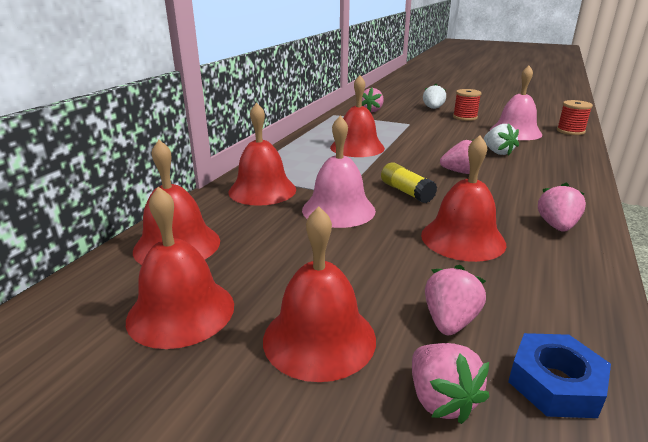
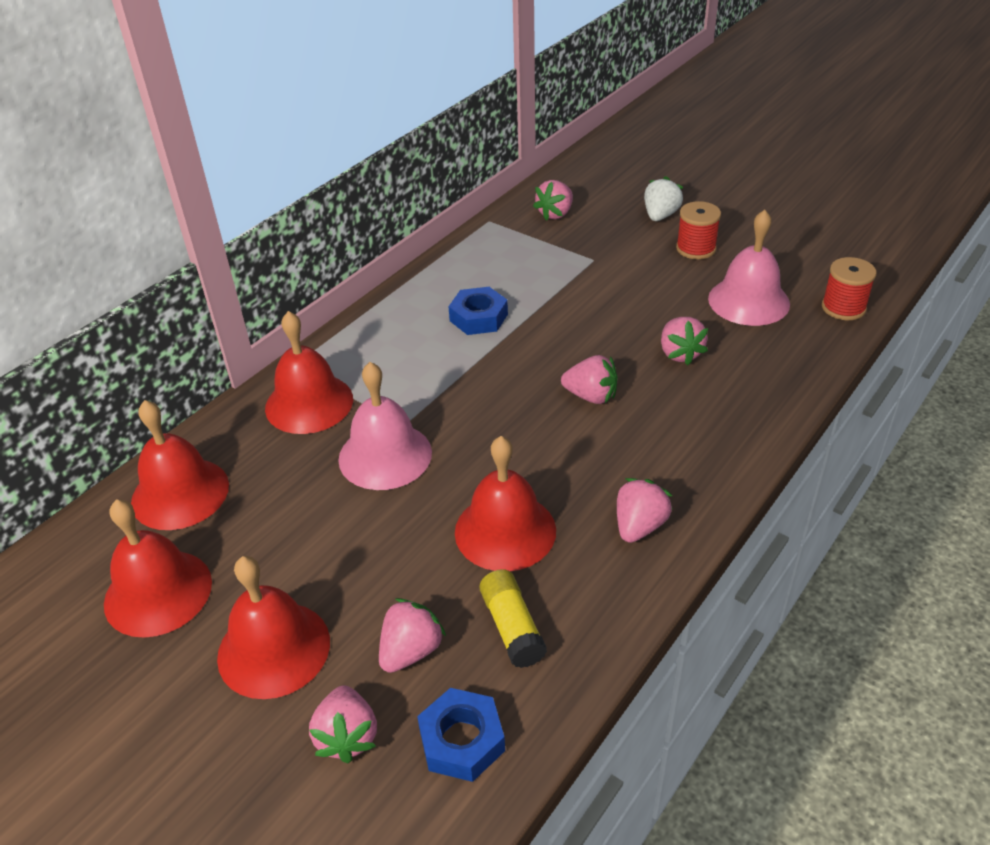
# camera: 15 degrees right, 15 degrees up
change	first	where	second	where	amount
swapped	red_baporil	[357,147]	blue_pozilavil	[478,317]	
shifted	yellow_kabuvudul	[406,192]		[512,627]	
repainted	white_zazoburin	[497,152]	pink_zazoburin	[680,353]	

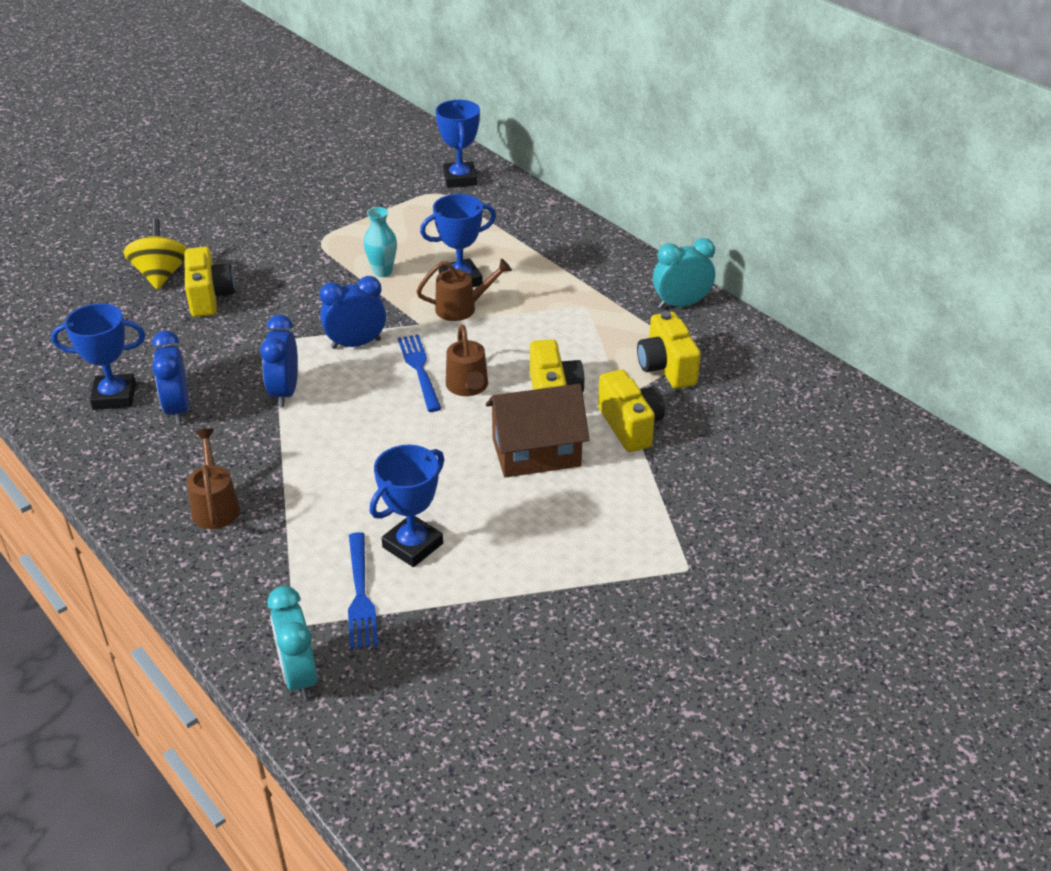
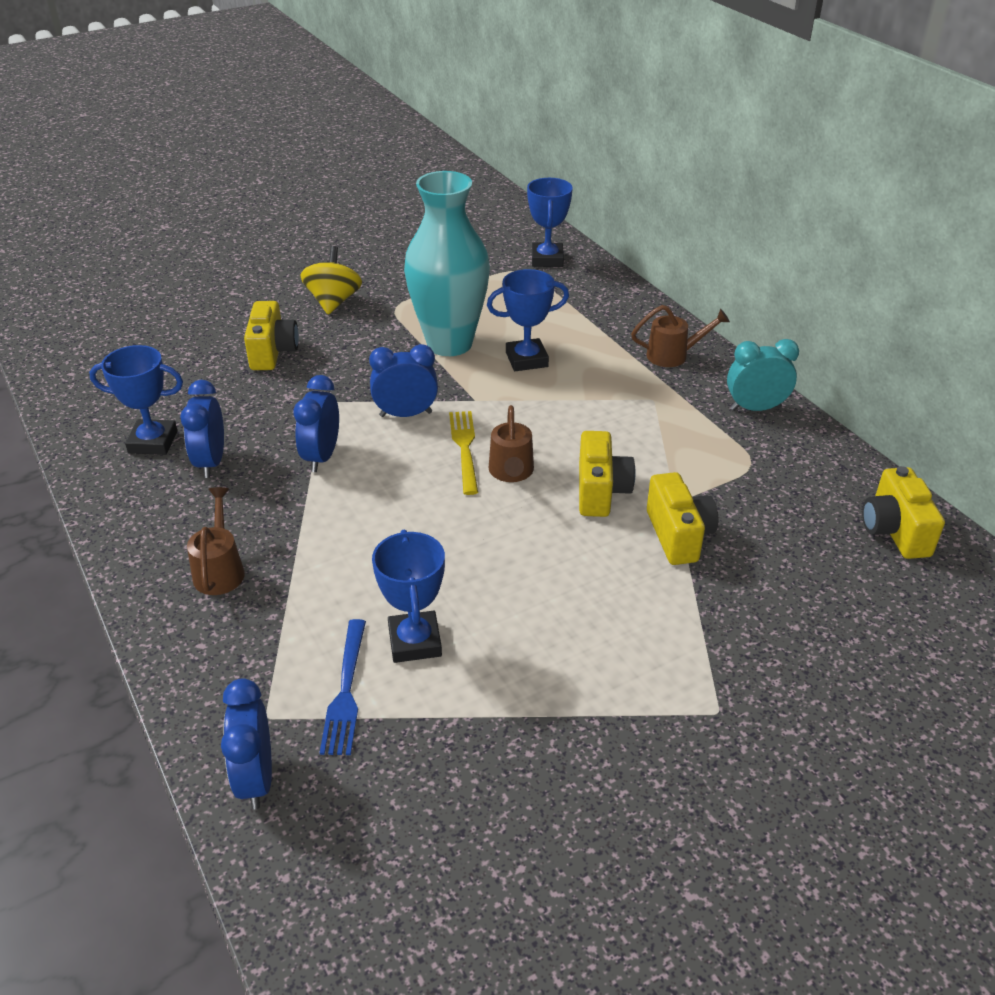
# camera: 10 degrees right, 0 degrees up
change	first	where	second	where	amount
repainted	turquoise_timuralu	[299,676]	blue_timuralu	[256,778]	
shifted	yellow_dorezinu	[161,275]		[333,302]	
rotated	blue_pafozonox	[412,545]		[415,642]	60 degrees counterclockwise
scaled	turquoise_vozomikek	[382,272]		[449,344]	x2.41
repainted	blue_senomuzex	[419,370]	yellow_senomuzex	[464,448]	
shifted	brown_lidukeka	[462,308]		[673,355]	
shifted	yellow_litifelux	[666,368]		[894,531]	
gone	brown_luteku	[536,453]			

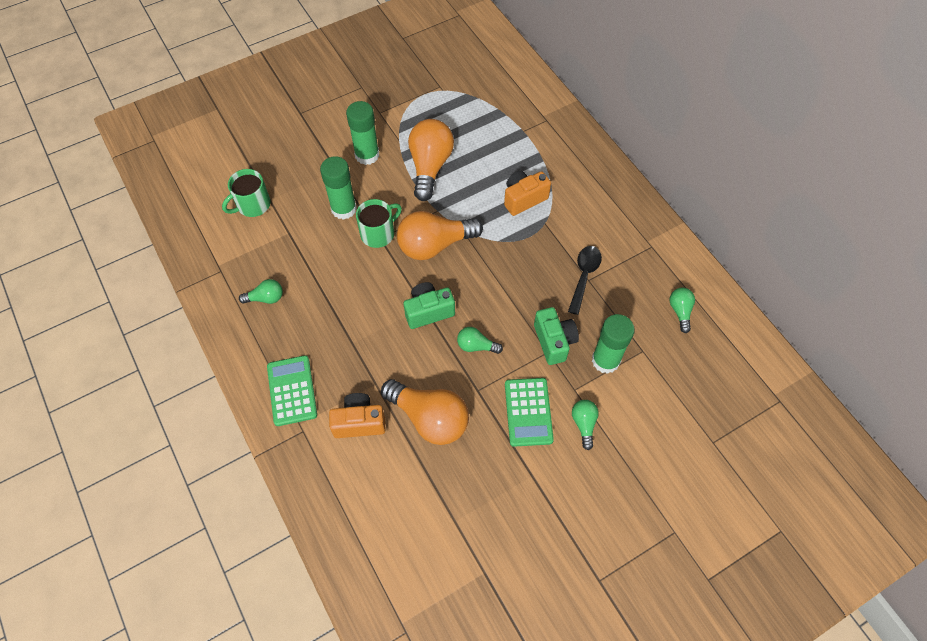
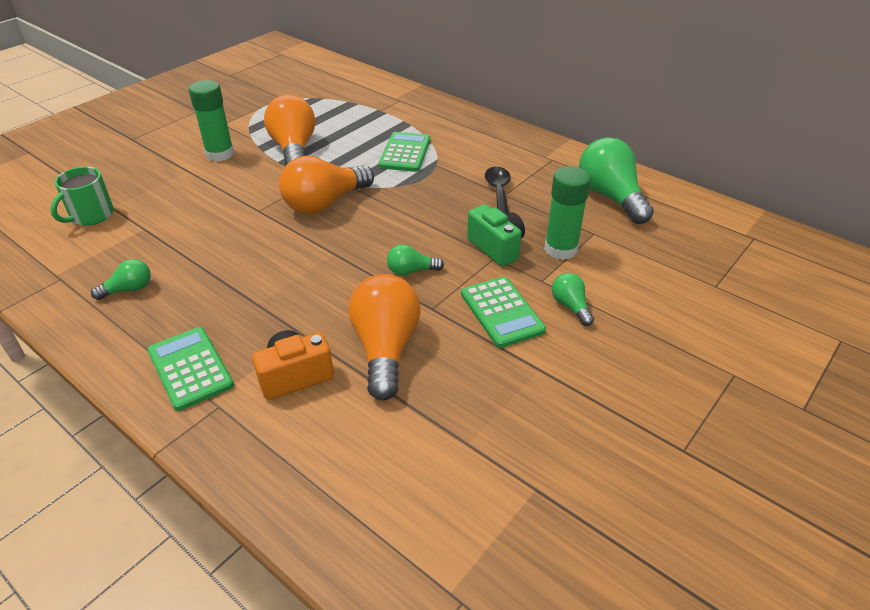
# camera: 20 degrees left, 20 degrees down
change	first	where	second	where	amount
rotated	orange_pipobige	[429,418]		[385,348]	105 degrees counterclockwise
swapped	orange_litifelux	[523,199]	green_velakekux	[405,153]	
scaled	green_pipobige	[680,311]		[610,197]	x2.03
gone	green_kabuvudul	[344,209]			
gone	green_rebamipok	[378,233]			
gone	green_litifelux	[428,311]			

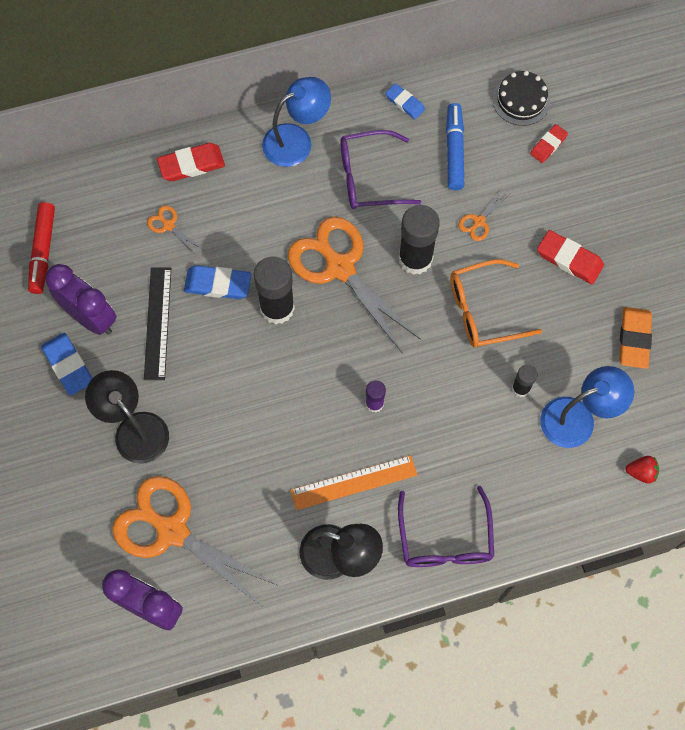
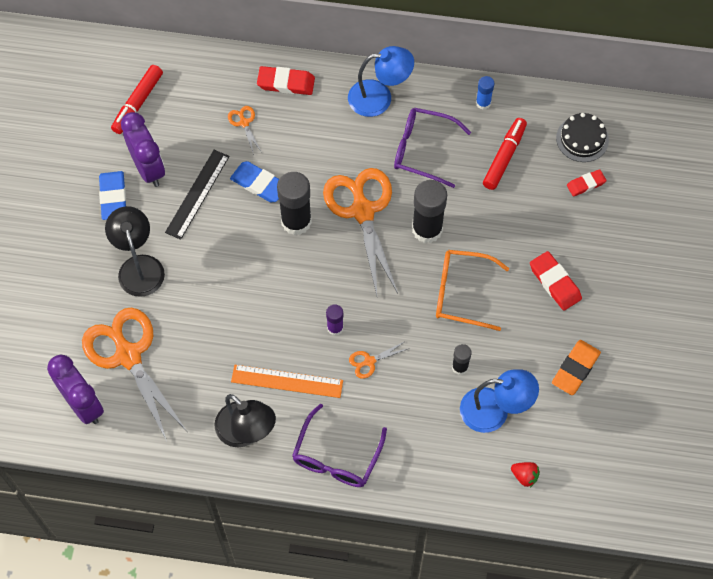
# camera: 25 degrees right, 5 degrees down
change	first	where	second	where	amount
shifted	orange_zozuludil	[479,221]		[369,361]	
swapped	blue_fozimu	[404,103]	blue_kabuvudul	[483,103]	
repainted	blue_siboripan	[454,151]	red_siboripan	[504,157]	

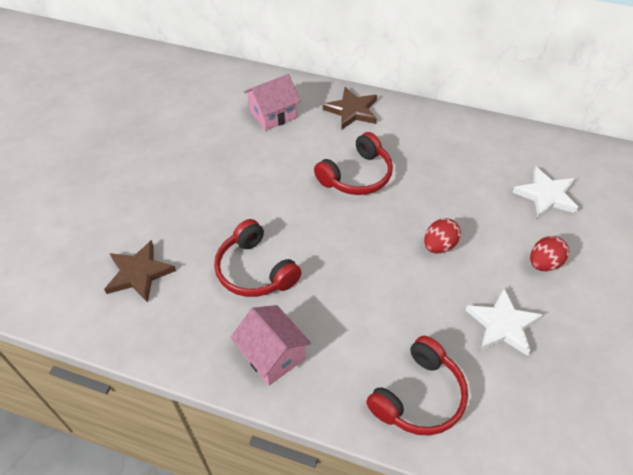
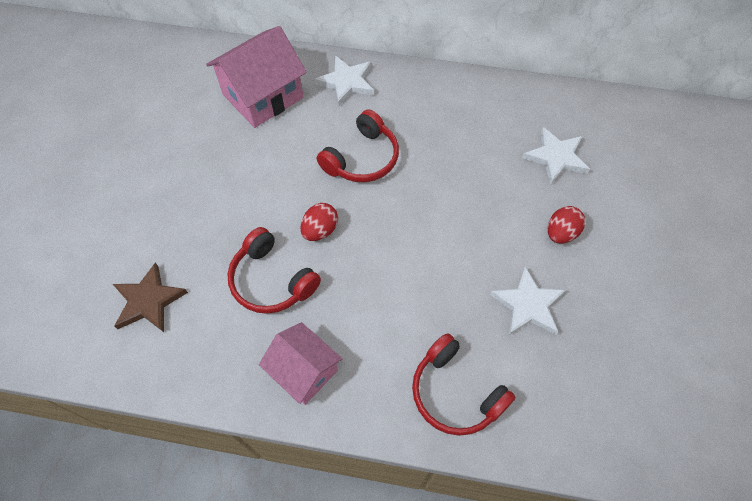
# camera: 10 degrees left, 10 degrees up
change	first	where	second	where	amount
scaled	pink_luteku	[273,114]		[263,96]	x1.54
shifted	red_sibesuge	[439,246]		[320,230]	
repainted	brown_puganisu	[352,111]	white_puganisu	[347,82]	
rotated	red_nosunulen	[419,396]		[455,392]	105 degrees clockwise

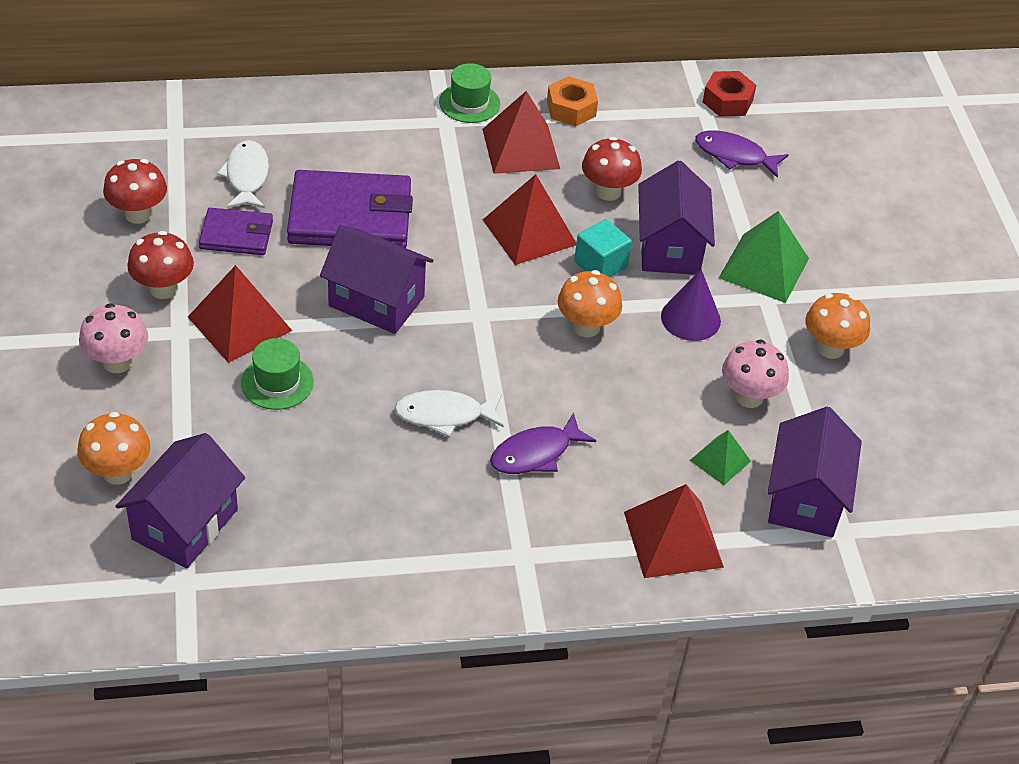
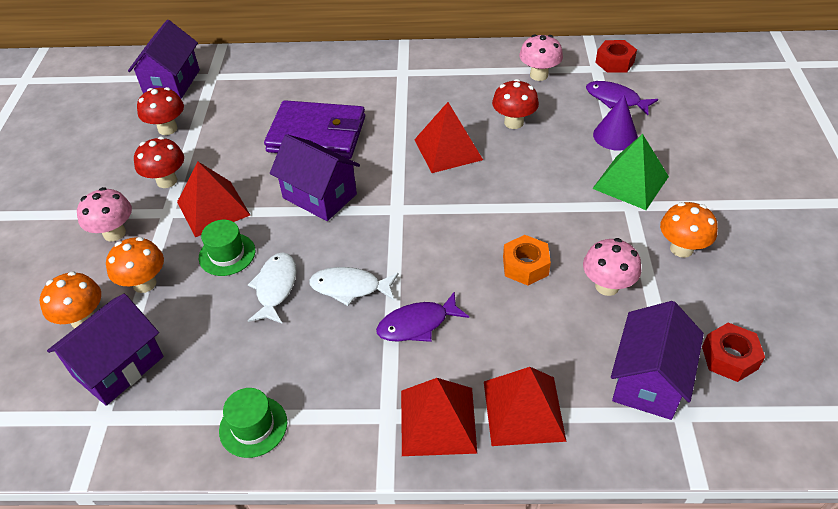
# camera: 15 degrees right, 0 degrees up
change	first	where	second	where	amount
shifted	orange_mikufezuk	[586,327]		[144,283]	
shifted	purple_luteku	[670,247]		[172,83]	
shifted	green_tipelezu	[469,103]		[253,426]	
shifted	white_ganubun	[246,176]		[275,287]	
shifted	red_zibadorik	[521,148]		[438,421]	
shifted	orange_pozilavil	[571,109]		[525,266]	
new			pink_mikufezuk	[539,75]	
shifted	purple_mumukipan	[690,318]		[615,136]	
new			red_pozilavil	[729,357]	
gone	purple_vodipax	[236,235]			
gone	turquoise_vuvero	[600,265]			
gone	green_zibadorik	[720,460]			

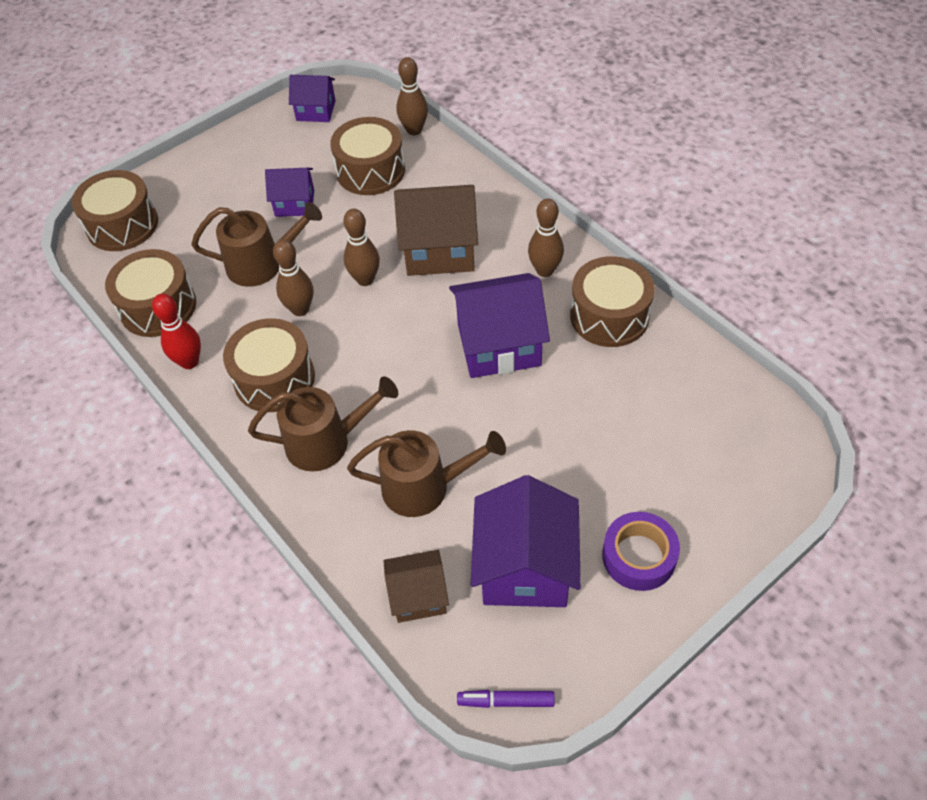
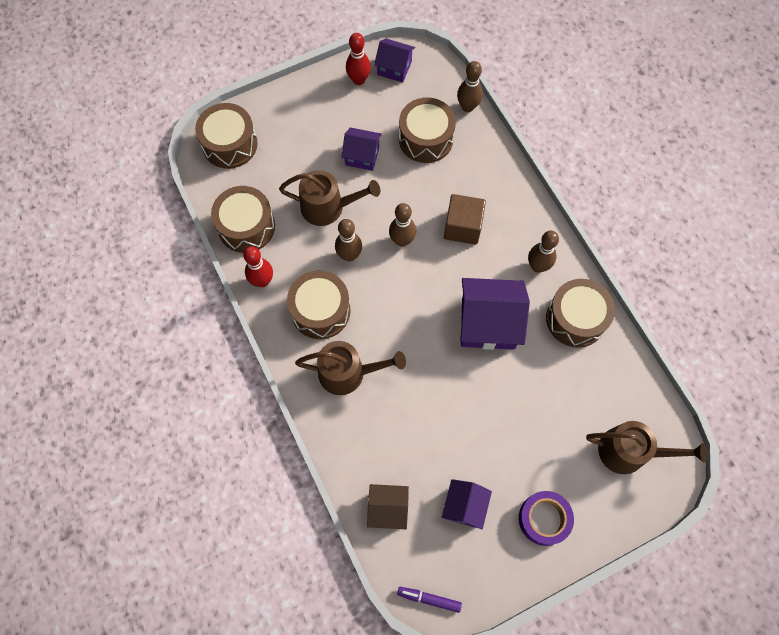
# camera: 10 degrees right, 15 degrees up
change	first	where	second	where	amount
new			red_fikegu	[358,80]	
scaled	purple_luteku	[525,567]		[464,506]	x0.58
swapped	brown_luteku	[439,249]	brown_vuvero	[463,227]	
shifted	brown_lidukeka	[424,487]		[629,451]	

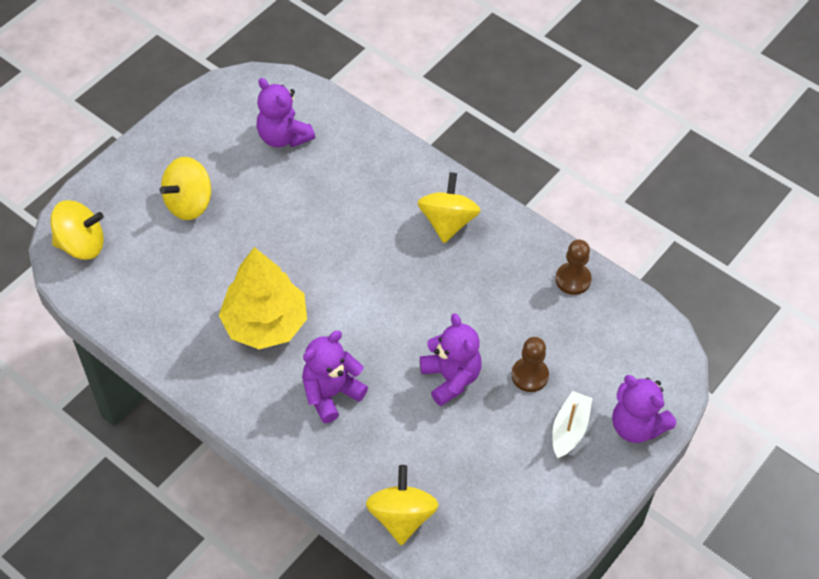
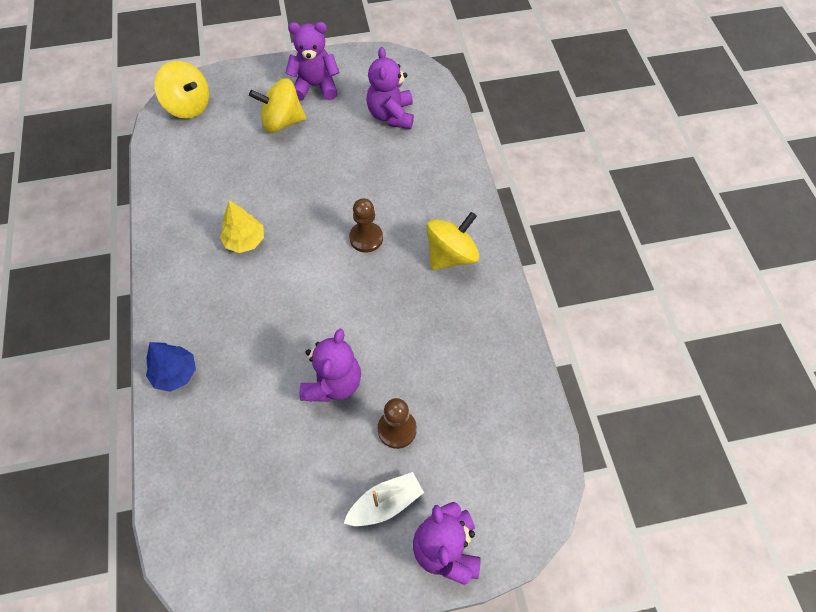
# camera: 40 degrees right, 5 degrees up
change	first	where	second	where	amount
new			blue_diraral	[175,373]	
scaled	yellow_diraral	[265,323]		[245,241]	x0.54
shifted	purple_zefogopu	[331,393]		[315,86]	
shifted	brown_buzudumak	[573,279]		[366,238]	
gone	yellow_dorezinu	[402,516]			

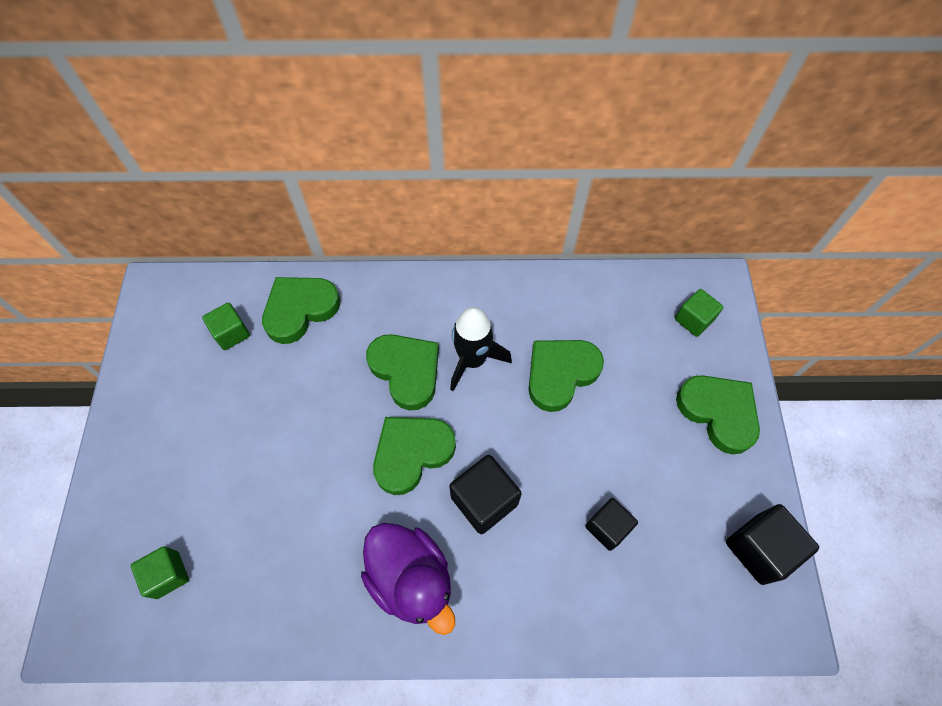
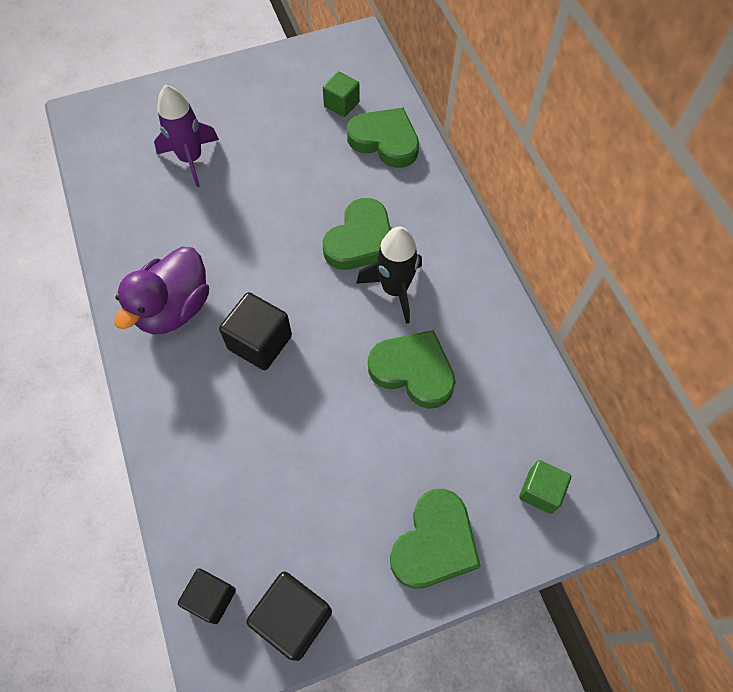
# camera: 70 degrees right, 0 degrees up
change	first	where	second	where	amount
new			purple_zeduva	[191,159]	
shifted	black_vuvero	[607,527]		[211,598]	
gone	green_vuvero	[168,575]			
gone	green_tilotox	[411,453]			

